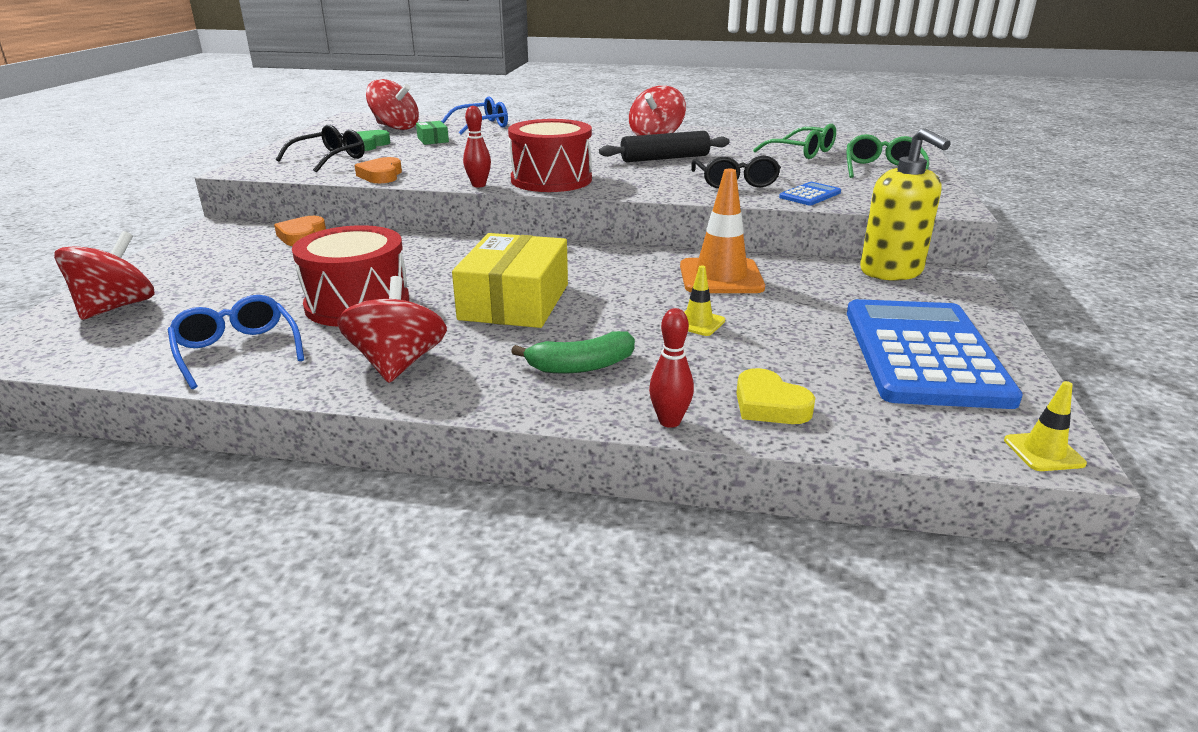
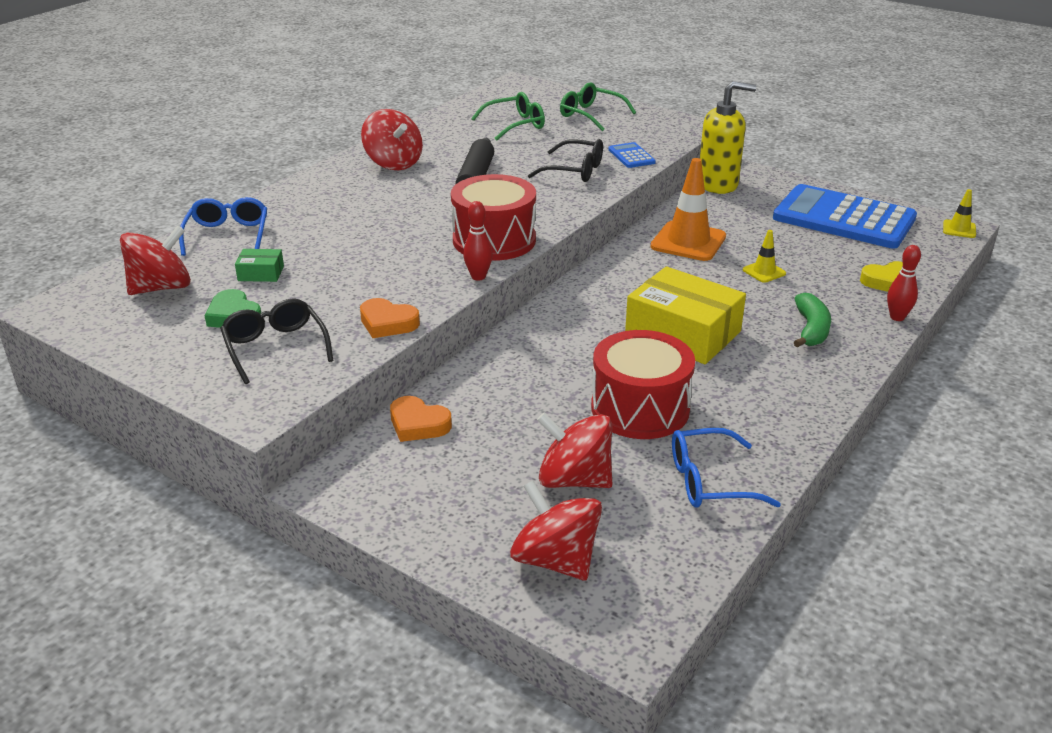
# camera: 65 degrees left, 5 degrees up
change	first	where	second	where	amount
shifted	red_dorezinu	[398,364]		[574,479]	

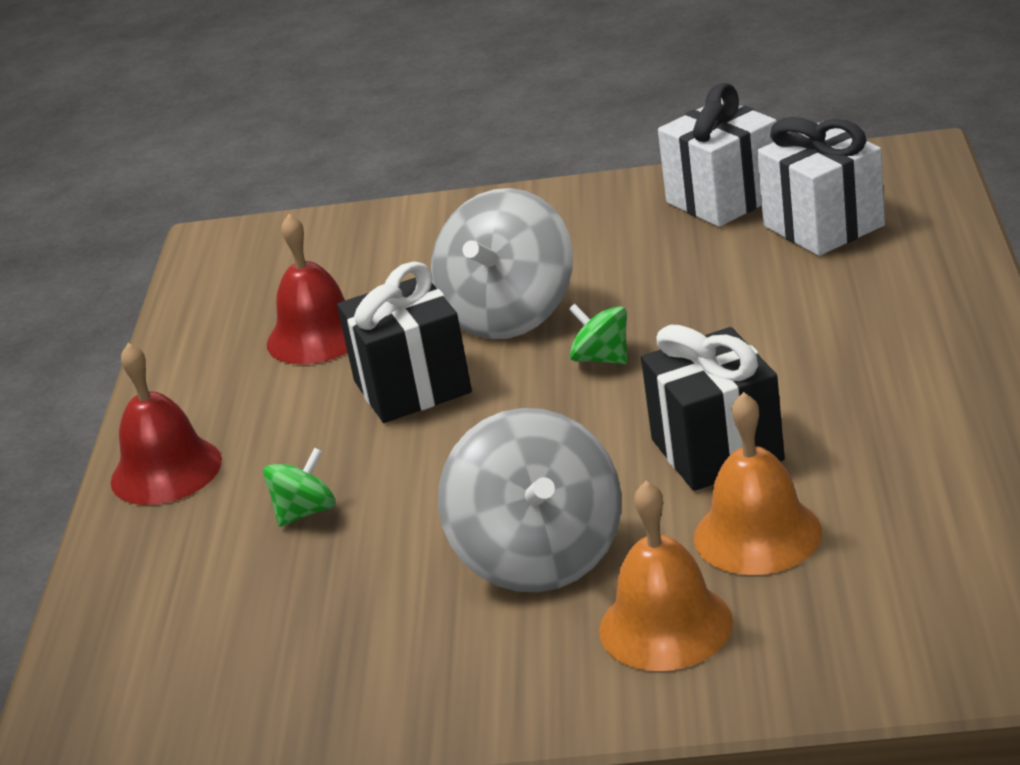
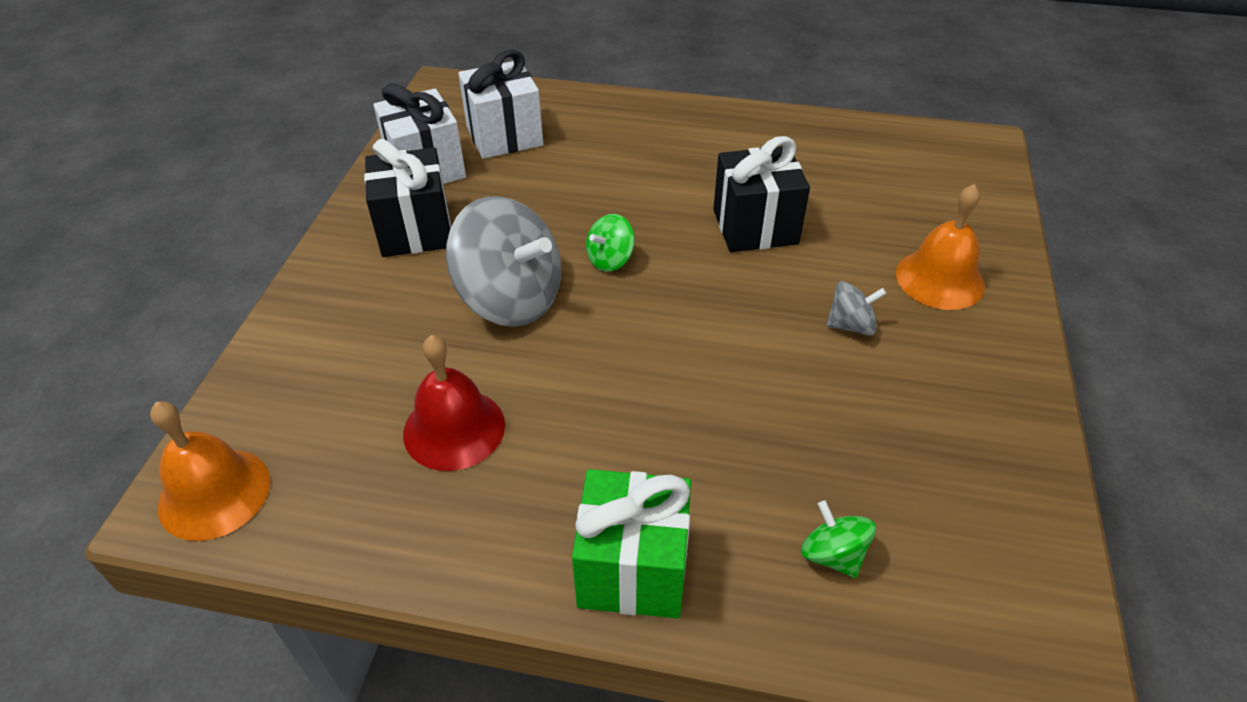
# camera: 85 degrees left, 15 degrees up
change	first	where	second	where	amount
shifted	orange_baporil	[757,534]		[214,493]	
shifted	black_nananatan	[412,387]		[415,230]	
swapped	red_baporil	[166,470]	green_nananatan	[633,569]	
shifted	green_dorezinu	[305,512]		[832,554]	
scaled	grey_dorezinu	[540,557]		[851,325]	x0.47

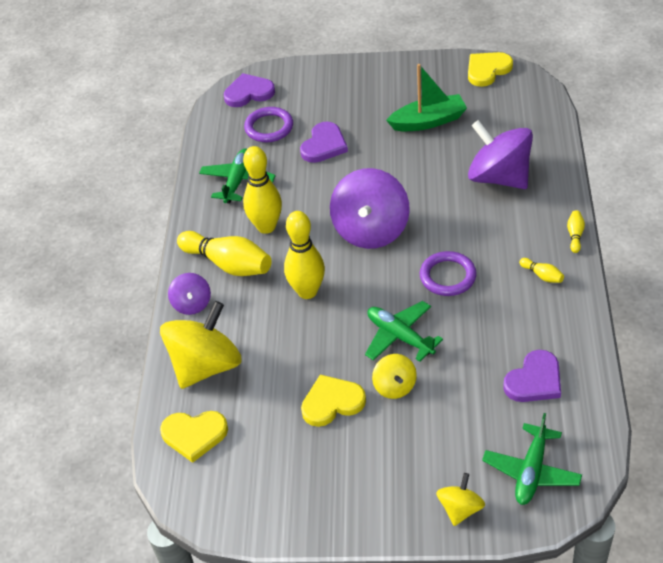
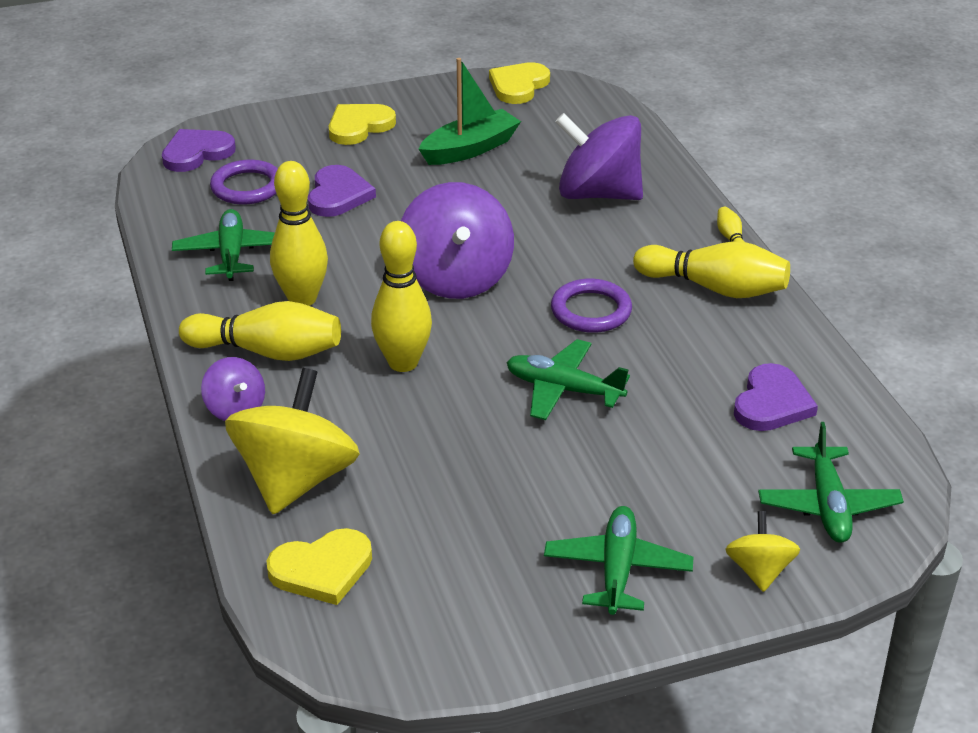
# camera: 25 degrees left, 10 degrees down
change	first	where	second	where	amount
shifted	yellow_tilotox	[332,402]		[359,126]	
new			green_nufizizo	[617,569]	
scaled	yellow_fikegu	[542,275]		[714,288]	x2.26
gone	yellow_dorezinu	[395,386]			

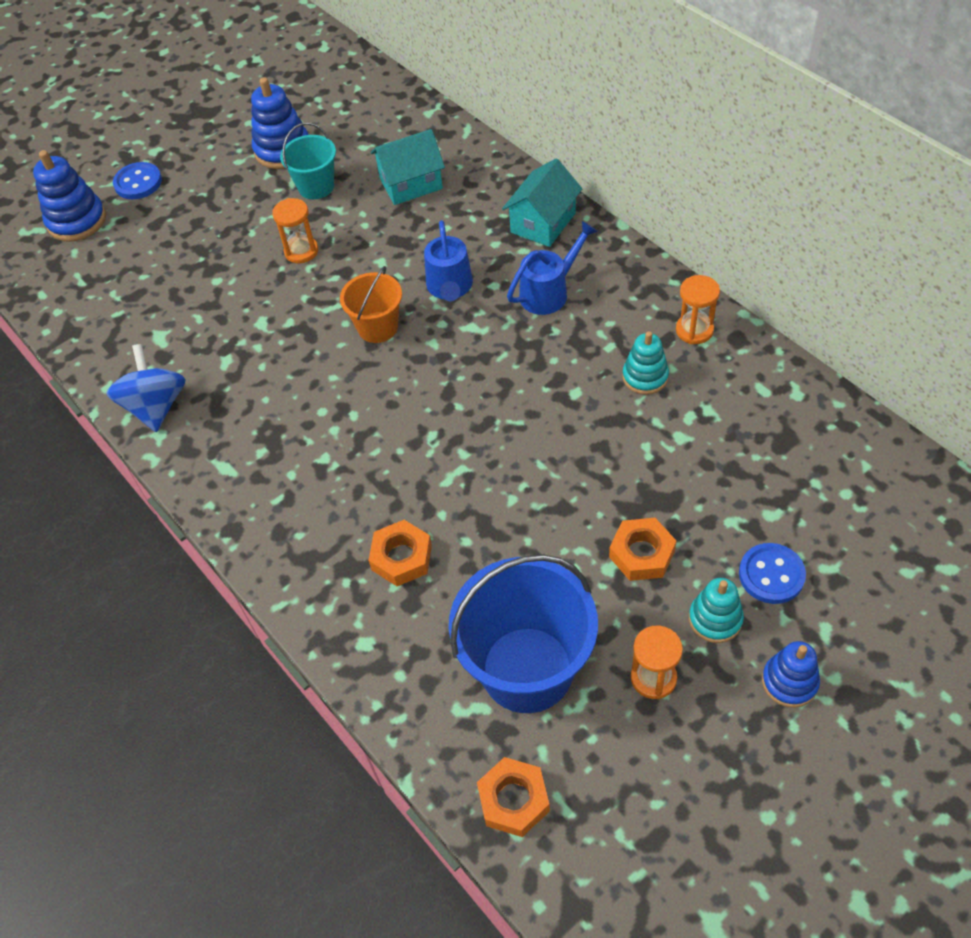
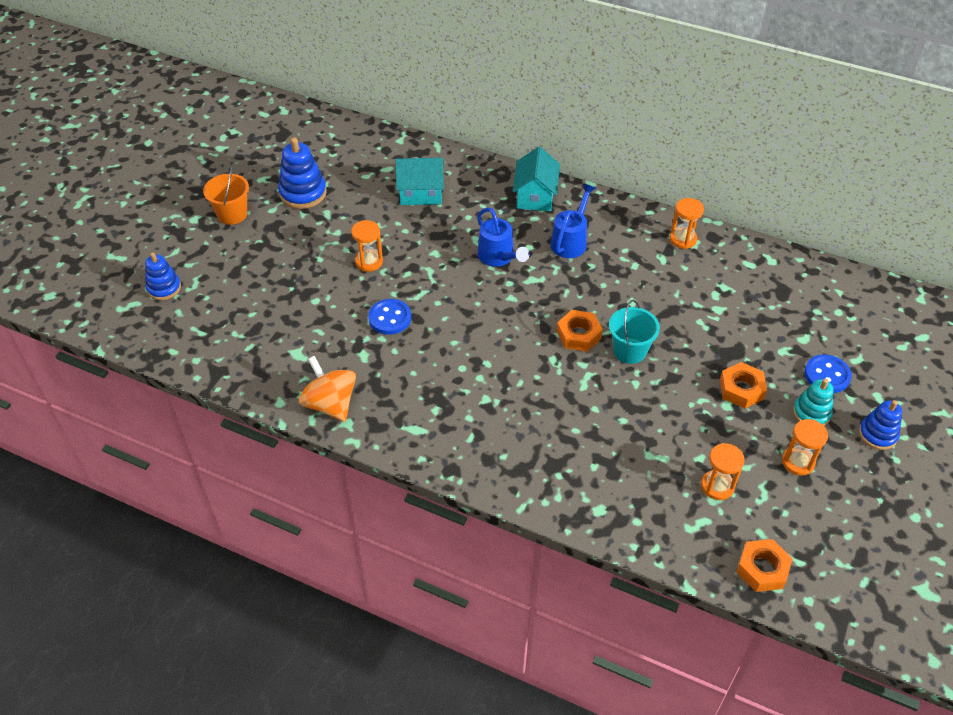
# camera: 30 degrees left, 5 degrees down
change	first	where	second	where	amount
scaled	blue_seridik	[77,221]		[164,288]	x0.66
shifted	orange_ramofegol	[378,327]		[232,214]	
repainted	blue_dorezinu	[156,406]	orange_dorezinu	[330,404]	
shifted	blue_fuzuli	[138,183]		[389,318]	
rotated	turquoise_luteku	[411,184]		[421,193]	45 degrees clockwise
shifted	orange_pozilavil	[401,557]		[578,335]	
shifted	turquoise_ramofegol	[316,186]		[629,351]	
swapped	blue_ramofegol	[527,669]	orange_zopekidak	[717,486]	
gone	turquoise_seridik	[645,377]			

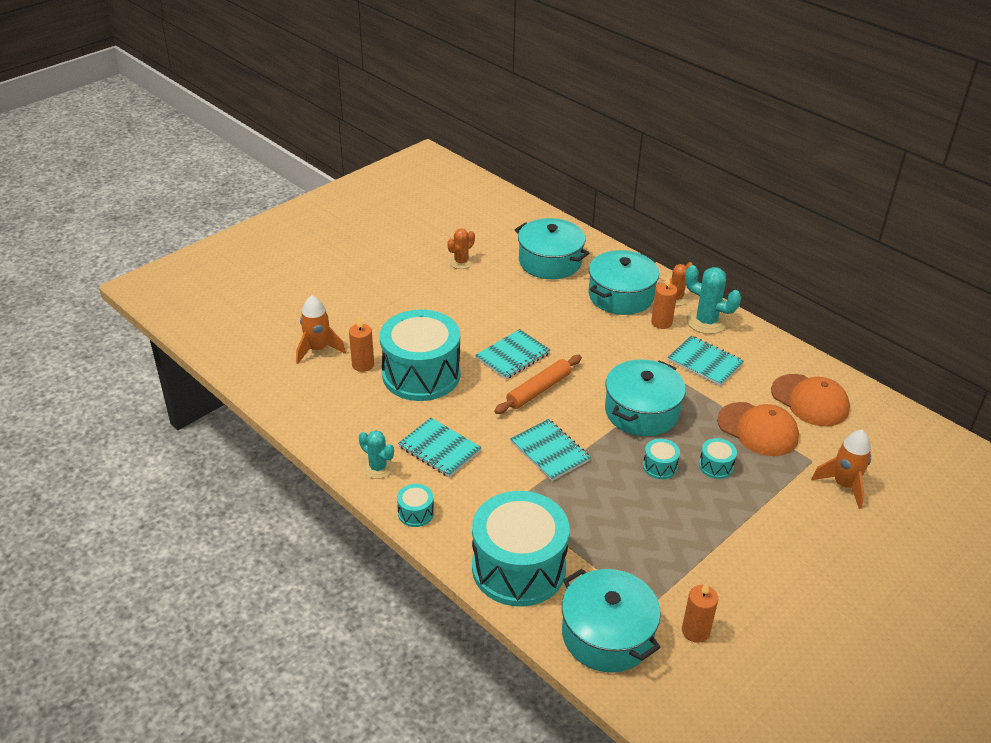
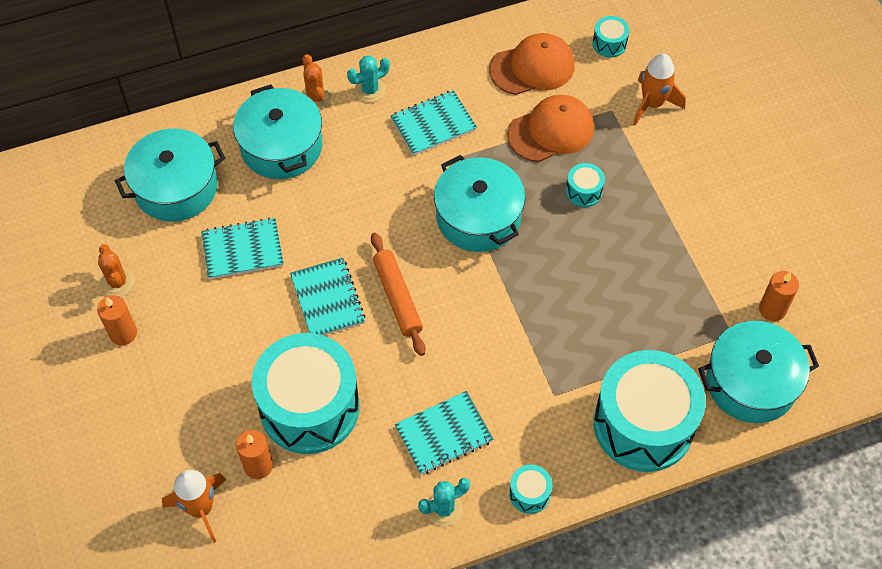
# camera: 65 degrees left, 20 degrees up
change	first	where	second	where	amount
shifted	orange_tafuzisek	[661,323]		[123,333]	
shifted	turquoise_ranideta	[550,451]		[242,250]	
scaled	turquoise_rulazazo	[706,321]		[370,90]	x0.65
shifted	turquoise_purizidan	[659,466]		[609,44]	

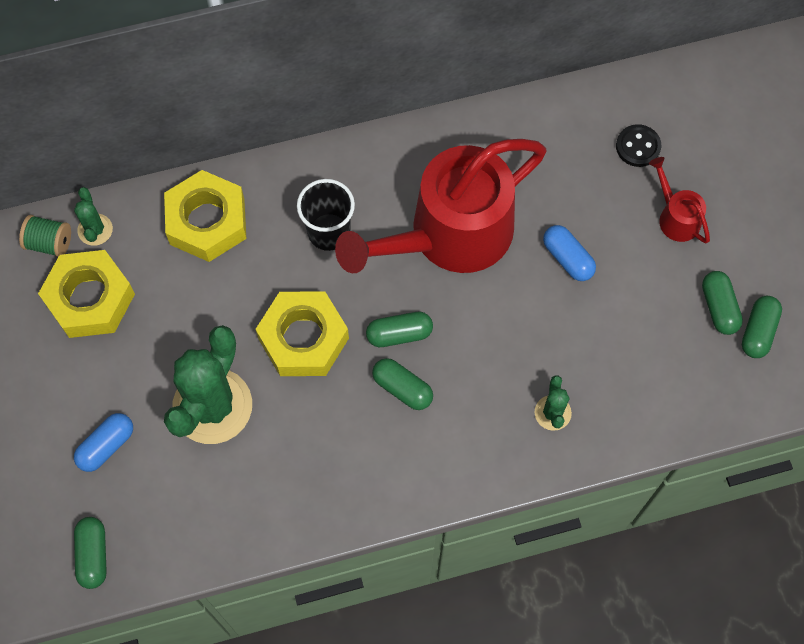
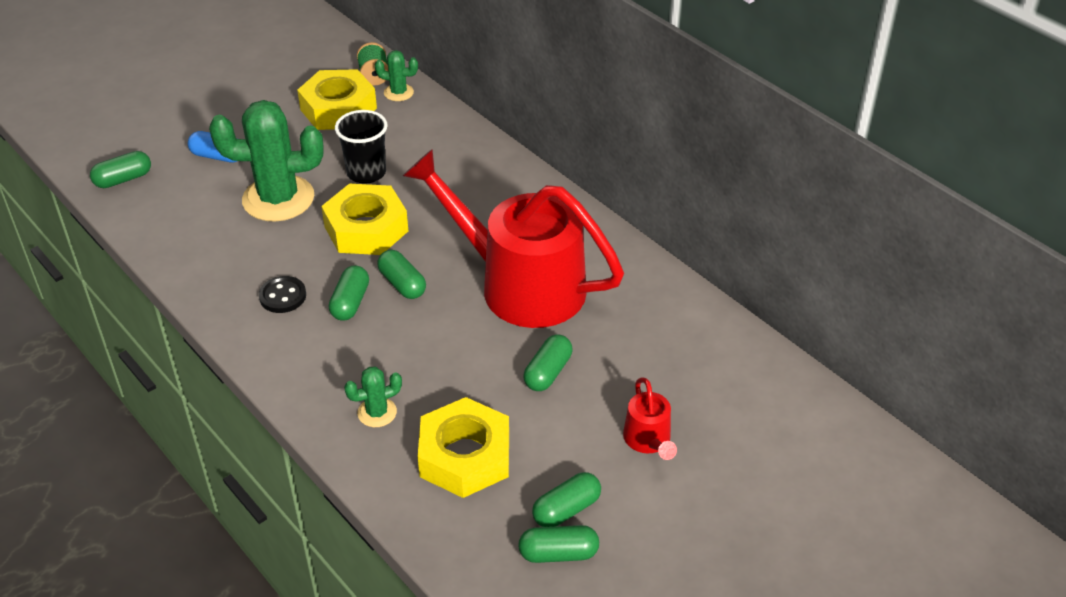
# camera: 65 degrees right, 25 degrees down
change	first	where	second	where	amount
shifted	black_fuzuli	[638,147]		[282,296]	
shifted	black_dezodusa	[329,232]		[366,173]	
rotated	green_rulazazo	[95,230]		[398,92]	45 degrees clockwise
shifted	yellow_pozilavil	[207,221]		[465,456]	
repainted	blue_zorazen	[567,258]	green_zorazen	[548,372]	
rotated	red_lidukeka	[675,216]		[649,441]	135 degrees clockwise

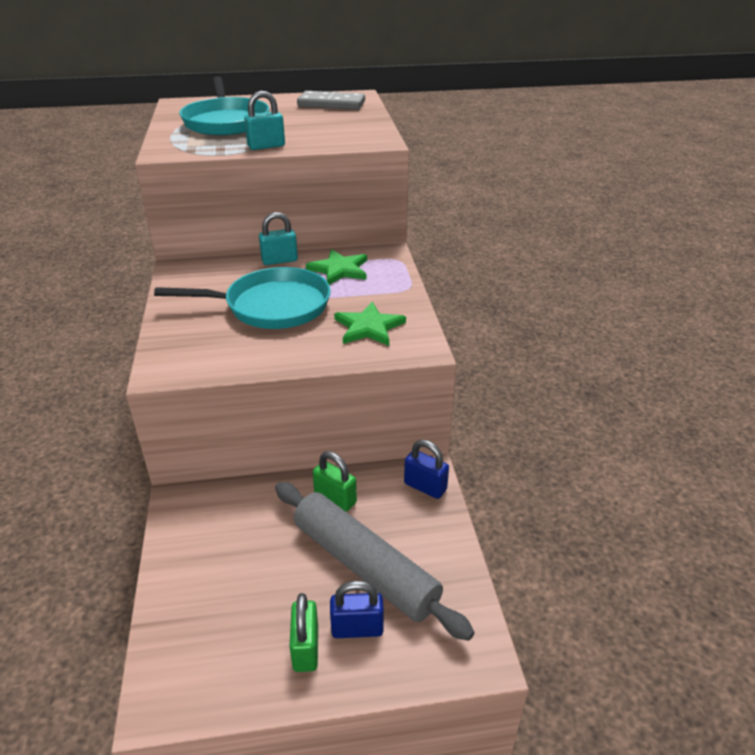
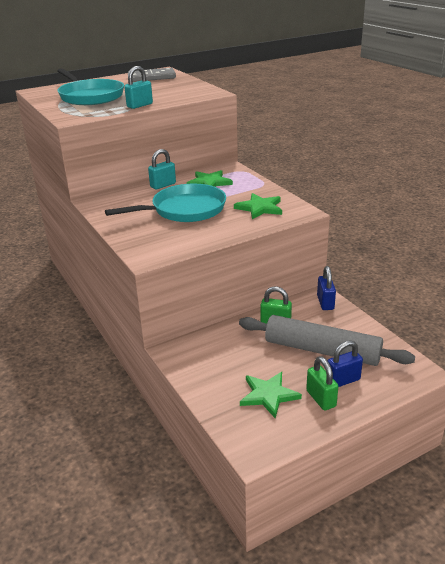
# camera: 20 degrees left, 5 degrees down
change	first	where	second	where	amount
new			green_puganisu	[268,395]	
rotated	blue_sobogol	[425,487]		[325,303]	75 degrees clockwise

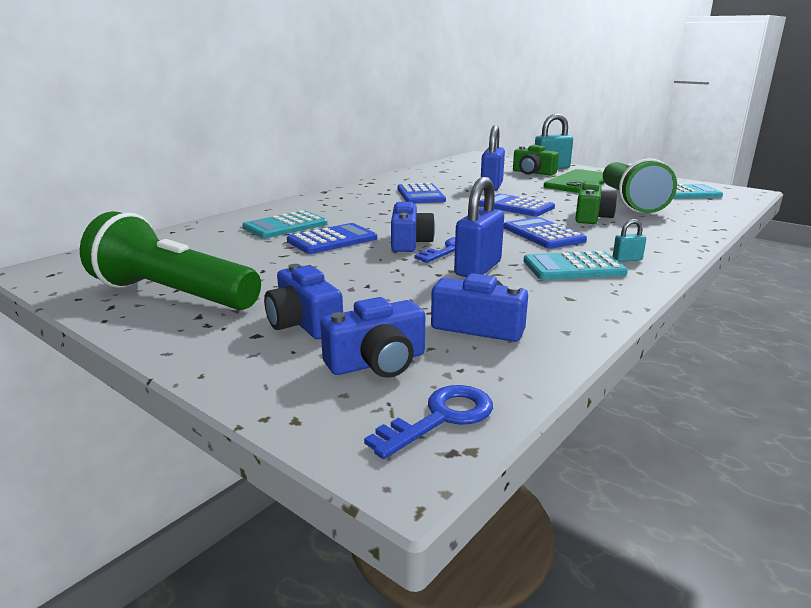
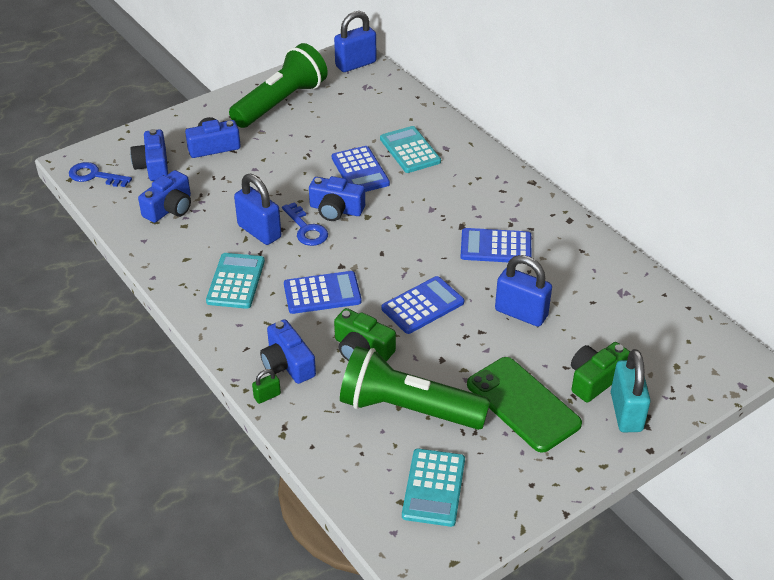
# camera: 105 degrees right, 20 degrees up
change	first	where	second	where	amount
rotated	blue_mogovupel	[440,418]		[95,176]	135 degrees clockwise
new			green_sobogol	[267,396]	
new			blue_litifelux	[287,364]	
new			blue_sobogol	[355,64]	
gone	turquoise_sobogol	[627,259]			

